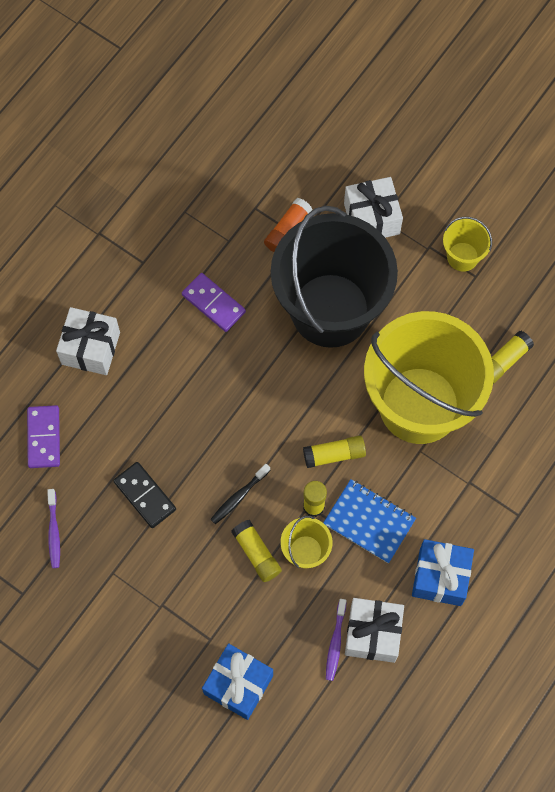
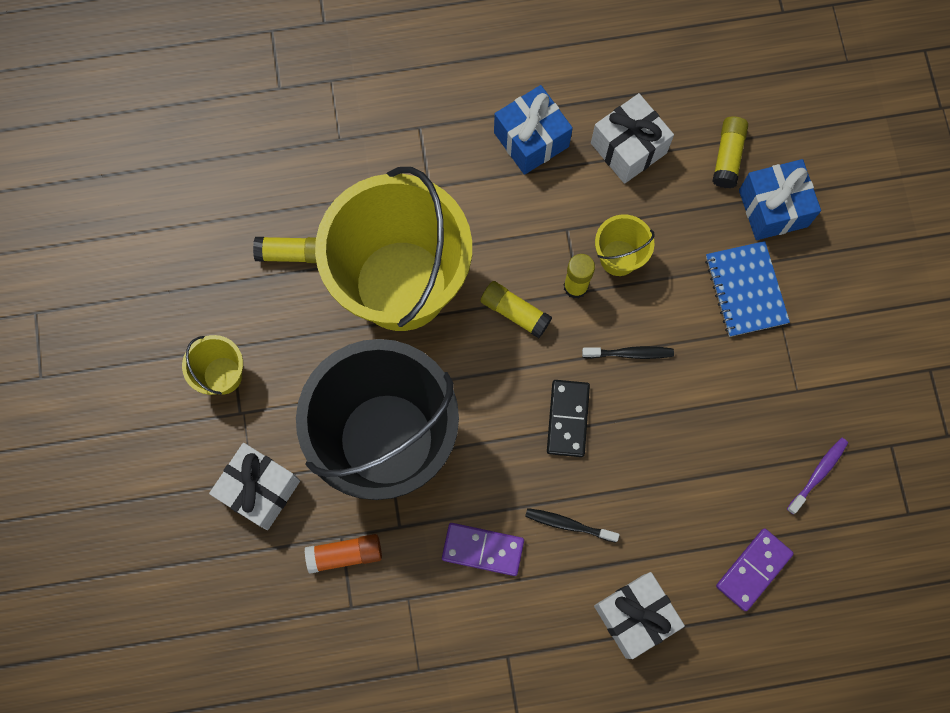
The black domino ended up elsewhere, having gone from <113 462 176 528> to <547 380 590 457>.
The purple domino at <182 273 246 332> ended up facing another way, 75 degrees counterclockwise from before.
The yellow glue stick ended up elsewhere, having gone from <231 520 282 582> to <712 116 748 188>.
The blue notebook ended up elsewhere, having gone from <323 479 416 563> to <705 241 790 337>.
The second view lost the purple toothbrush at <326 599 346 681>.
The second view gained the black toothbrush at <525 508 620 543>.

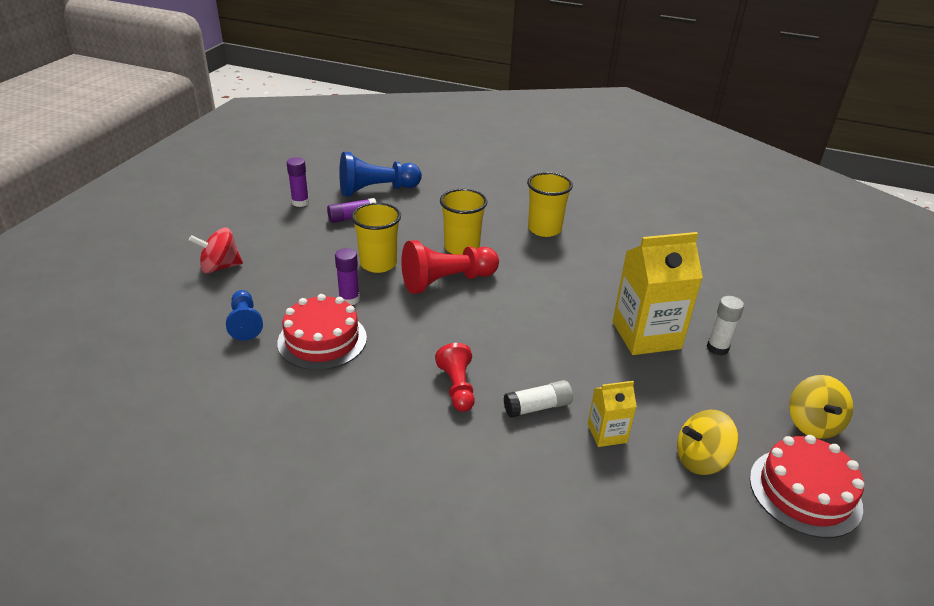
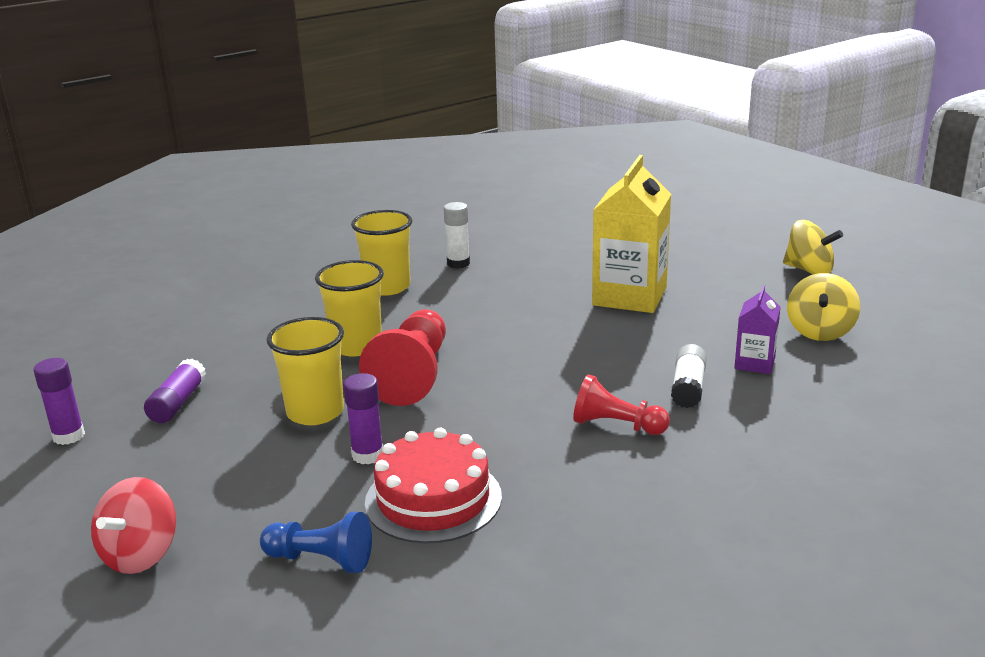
The second view lost the blue pawn at <339 152 422 196>.
What was the yellow carton at <588 381 637 447> turned into the purple carton at <735 285 780 374>.
The white glue stick ended up elsewhere, having gone from <707 296 744 356> to <444 202 470 269>.
The second view lost the red cake at <750 435 864 538>.

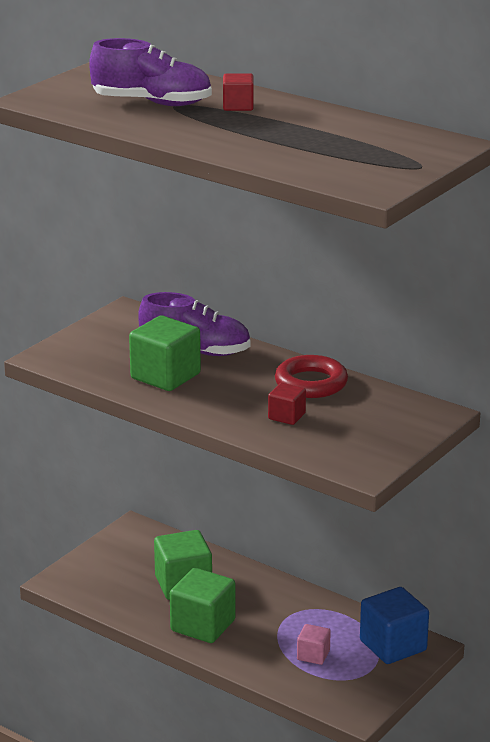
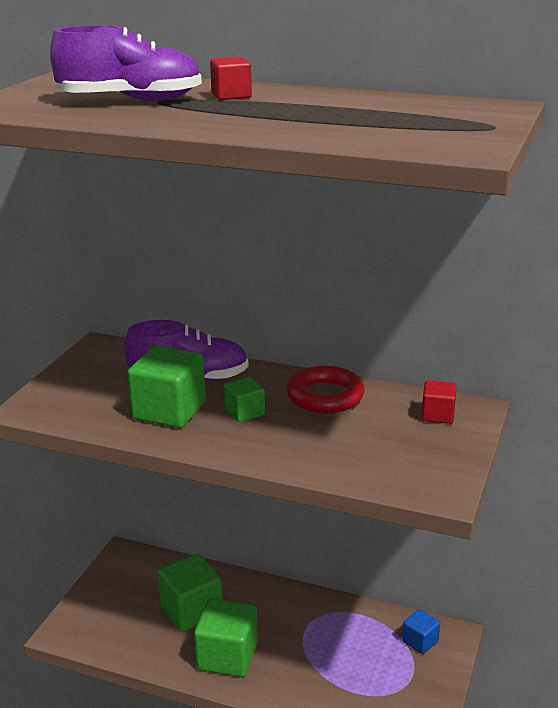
The red cube ended up elsewhere, having gone from <268 383 306 425> to <422 381 457 424>.
The second view lost the pink cube at <297 624 331 665>.
The size of the blue cube at <360 587 429 664> changed by a factor of 0.54.
The second view gained the green cube at <224 377 265 422>.

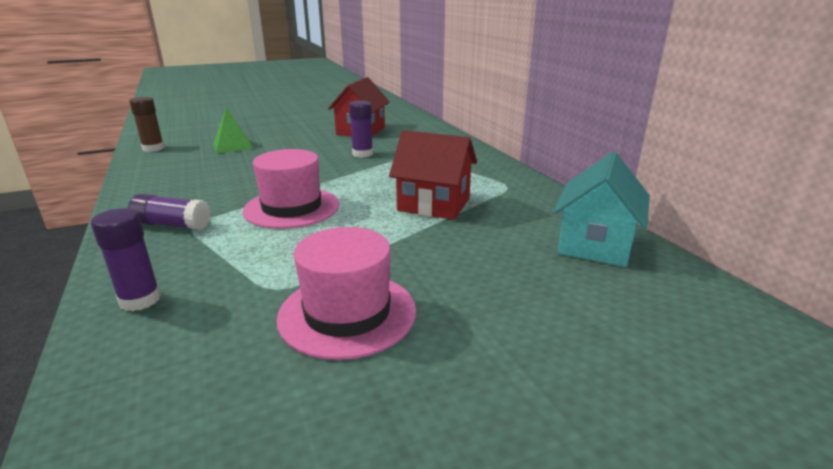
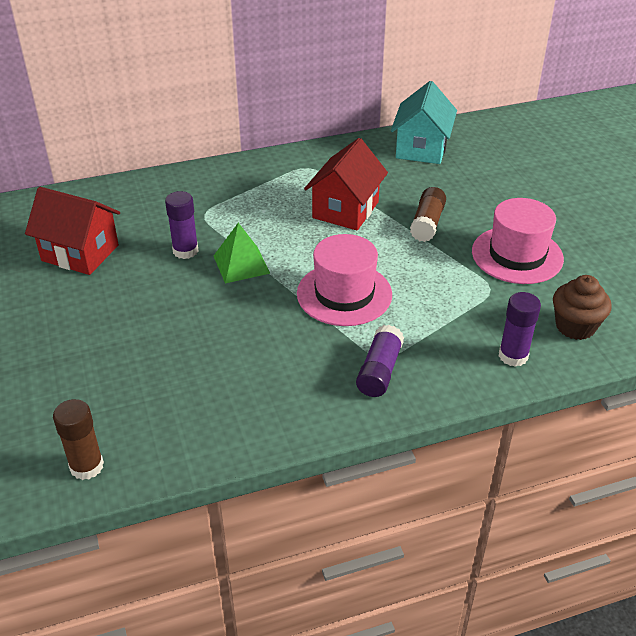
The green pyramid ended up elsewhere, having gone from <213 108 253 153> to <214 223 270 284>.
The turquoise house at <553 152 650 267> ended up facing another way, 75 degrees clockwise from before.
The second view gained the brown glue stick at <410 187 446 242>.
The second view gained the brown cupcake at <553 275 612 340>.

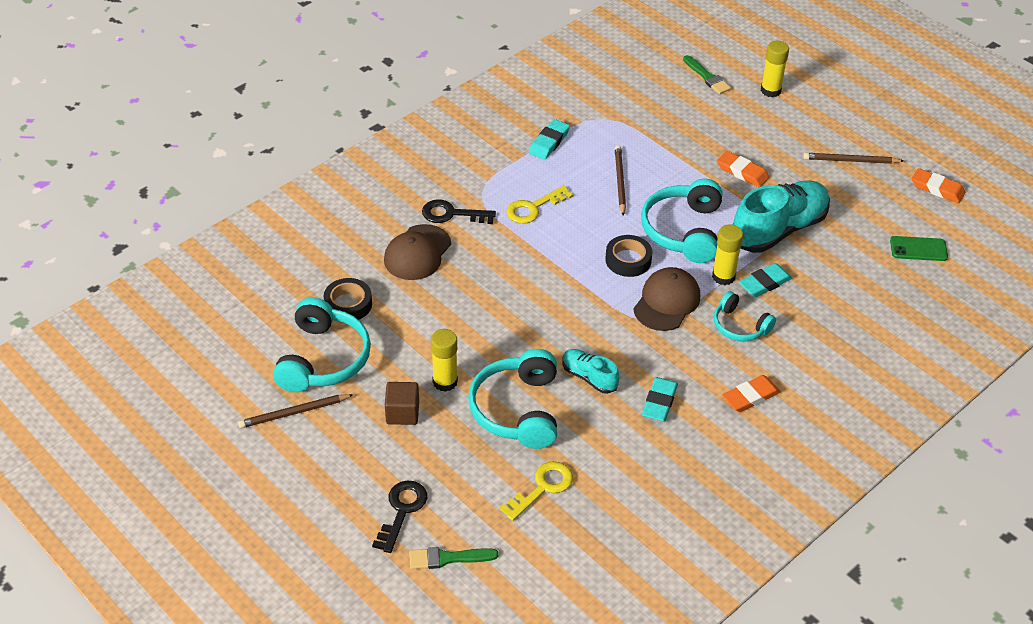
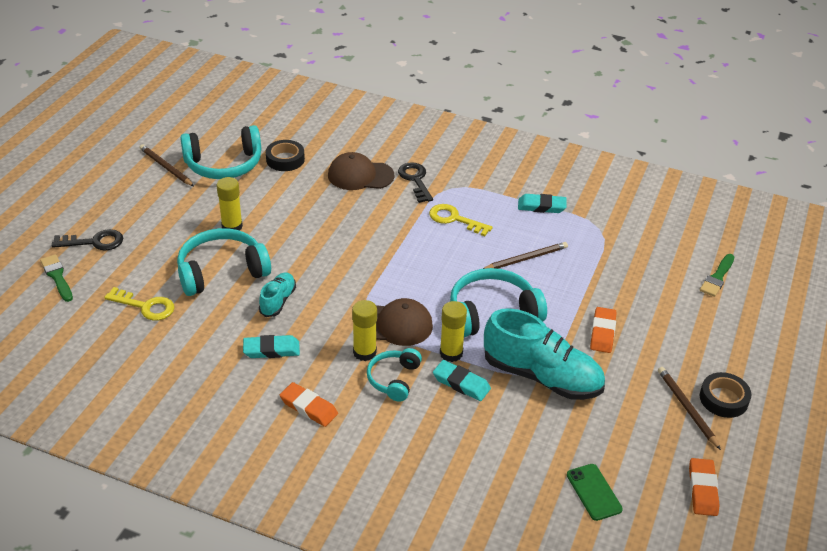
The second view lost the brown cube at <385 382 419 425>.
The black tape ended up elsewhere, having gone from <605 235 652 277> to <700 372 752 418>.
The yellow glue stick ended up elsewhere, having gone from <761 41 789 97> to <352 300 377 361>.

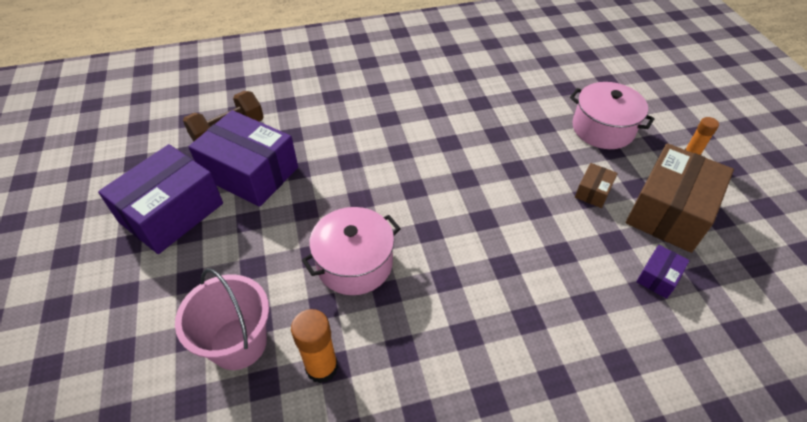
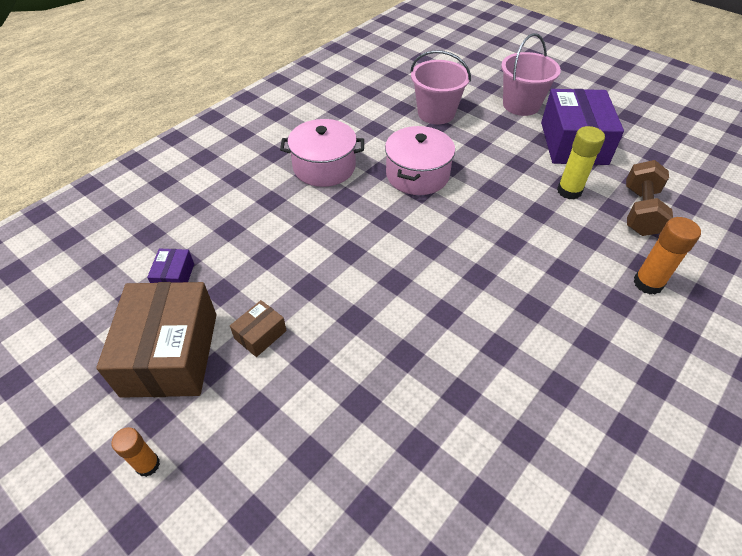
Where the purple box stood at <189 110 298 207>, the yellow glue stick came to stand at <557 126 605 199>.
The orange glue stick ended up elsewhere, having gone from <291 309 338 383> to <633 217 701 295>.
The pink pot ended up elsewhere, having gone from <570 82 655 149> to <280 119 364 187>.
The brown box at <575 163 618 208> ended up facing another way, 45 degrees clockwise from before.
The second view gained the pink bucket at <501 33 561 116>.

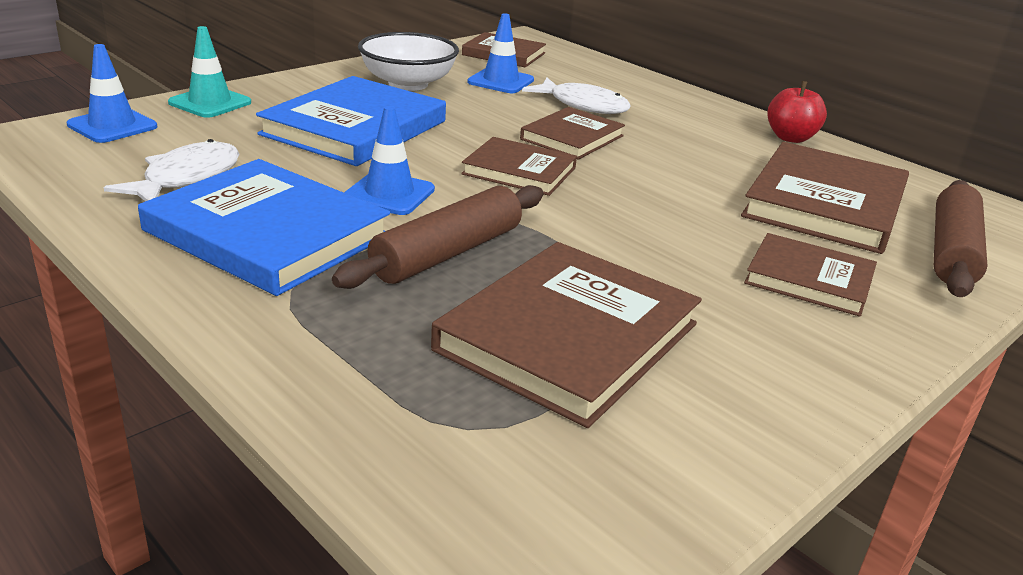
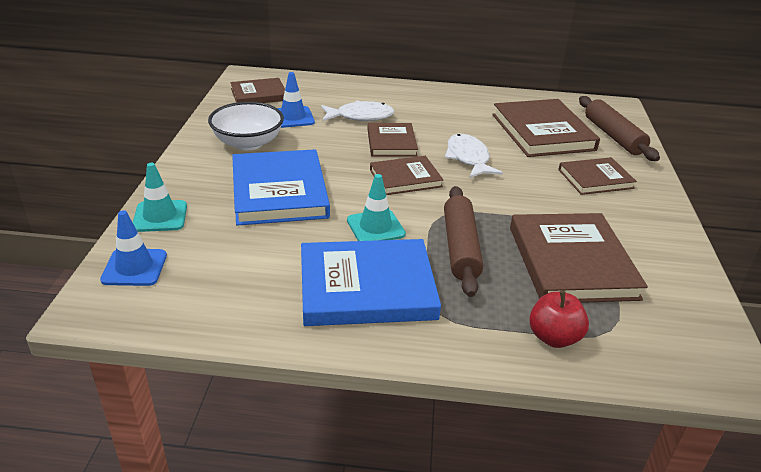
The white fish ended up elsewhere, having gone from <104 139 239 201> to <445 134 503 178>.
What was the blue traffic cone at <344 106 435 215> turned into the turquoise traffic cone at <347 174 406 241>.
The red apple ended up elsewhere, having gone from <767 81 827 143> to <529 291 589 348>.

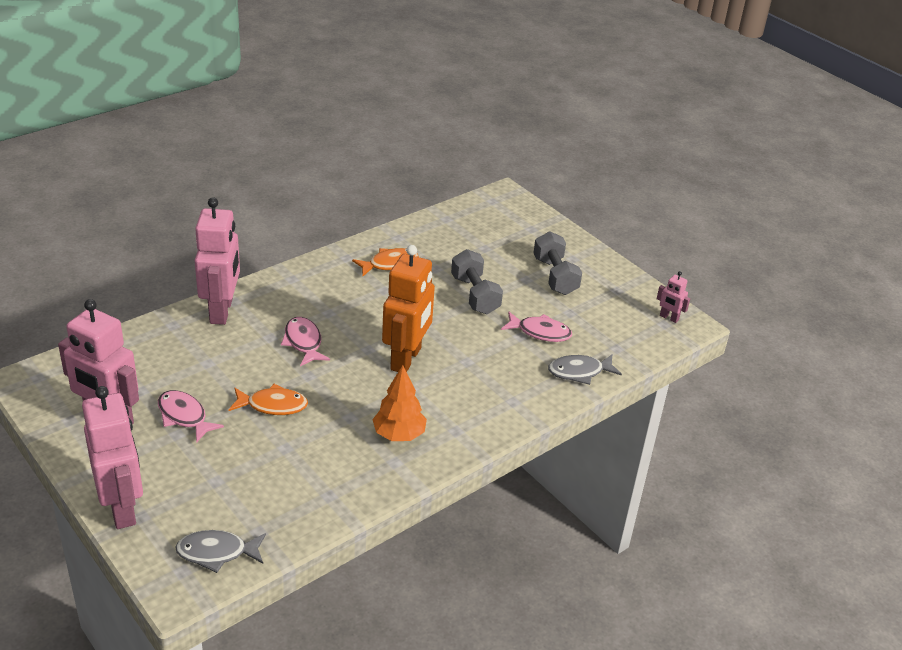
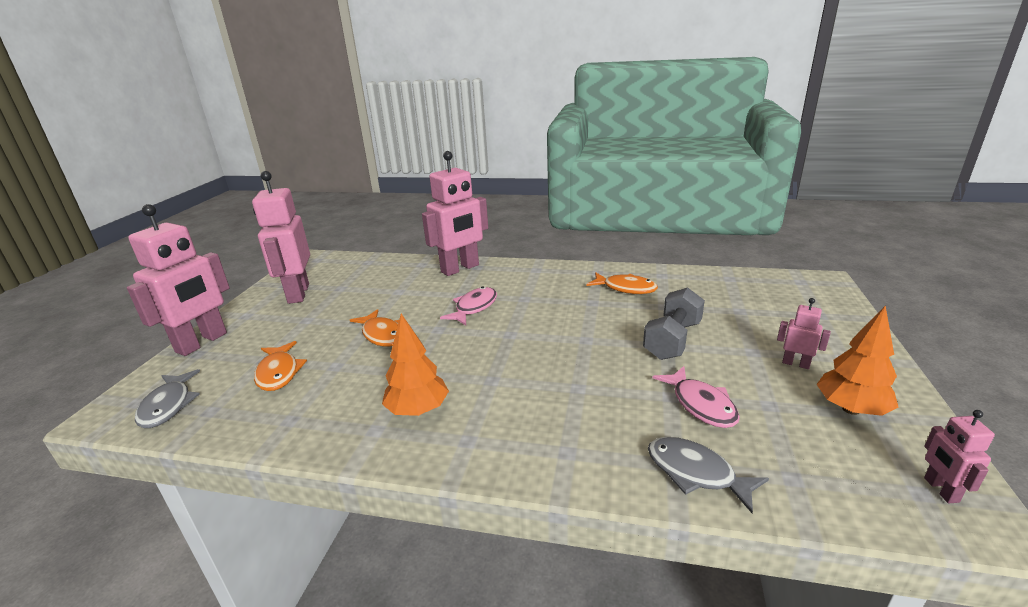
The second view lost the pink fish at <158 390 224 442>.
The grey fish at <175 530 266 573> ended up facing another way, 150 degrees counterclockwise from before.
The second view lost the orange robot at <382 245 435 372>.
Where the grey dumbbell stood at <534 231 582 295>, the pink robot came to stand at <777 298 831 369>.
The second view gained the orange fish at <254 341 307 391>.
The second view gained the orange tree at <817 305 898 416>.

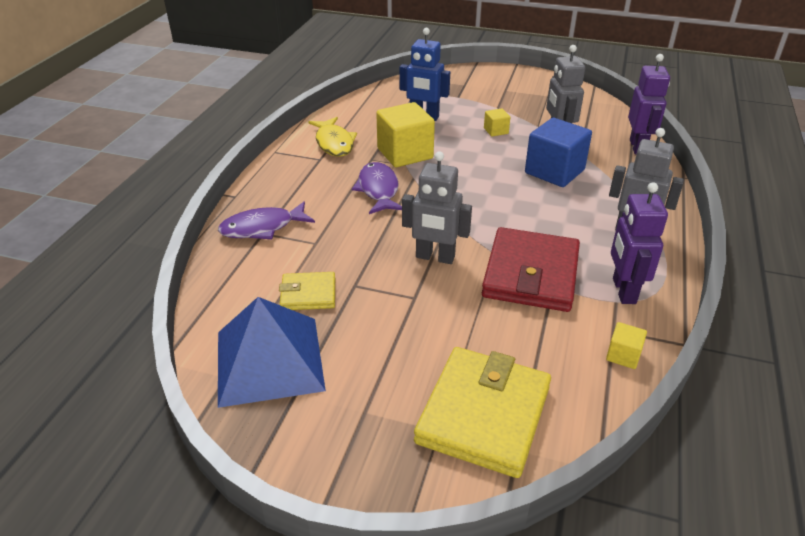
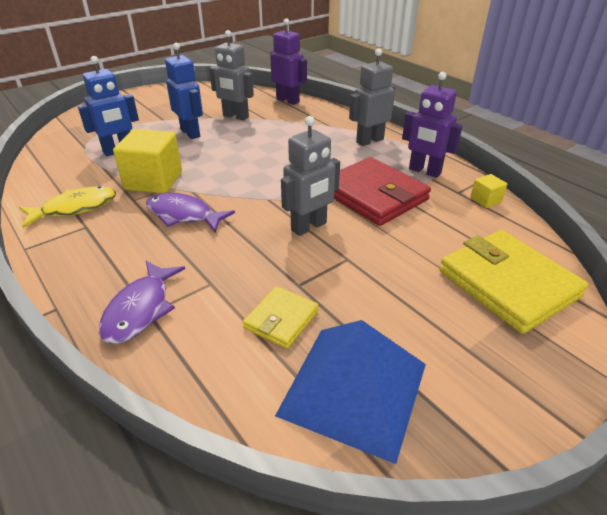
The yellow fish at <309 117 357 156> ended up facing another way, 45 degrees counterclockwise from before.
Where the yellow cube stood at <484 108 510 137>, the blue robot came to stand at <165 43 203 139>.
The second view lost the blue cube at <525 118 592 187>.

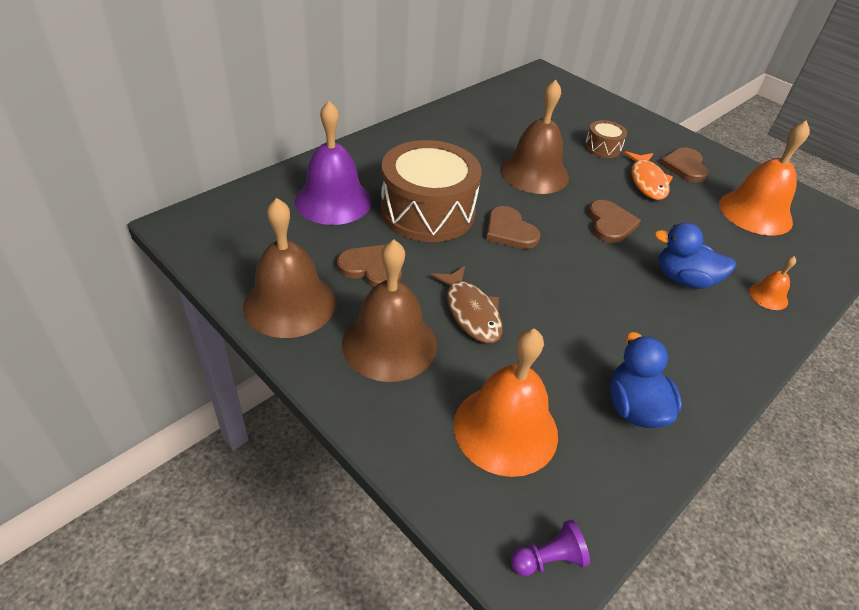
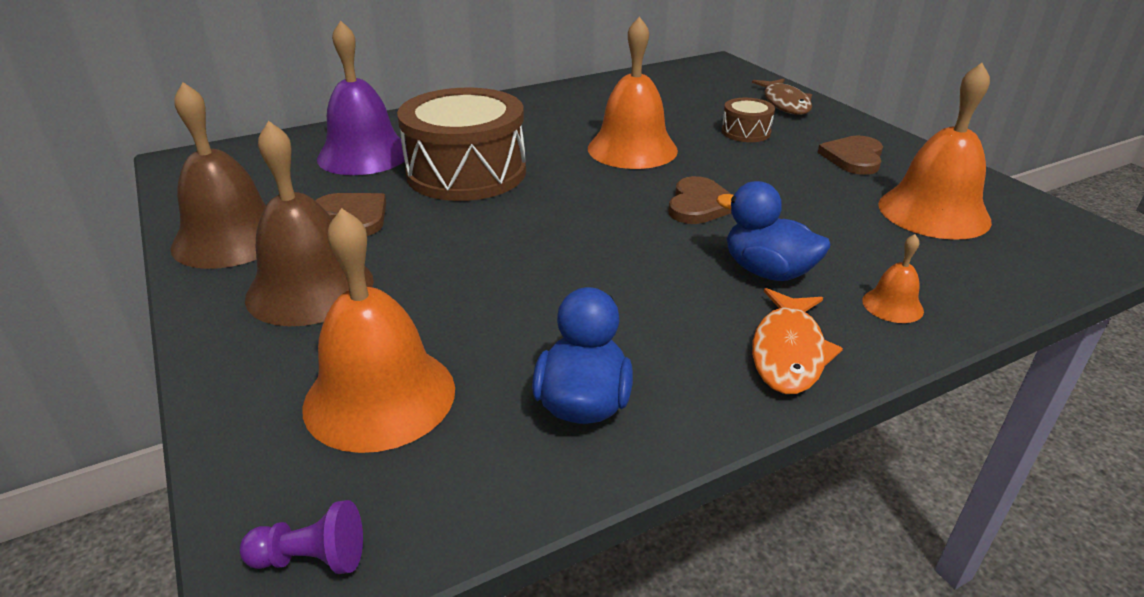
The brown fish ended up elsewhere, having gone from <430 266 503 343> to <752 79 812 115>.
The second view lost the brown heart at <486 206 540 249>.
What was the brown bell at <500 80 569 194> turned into the orange bell at <588 16 678 169>.
The orange fish ended up elsewhere, having gone from <624 151 673 200> to <752 288 843 394>.

